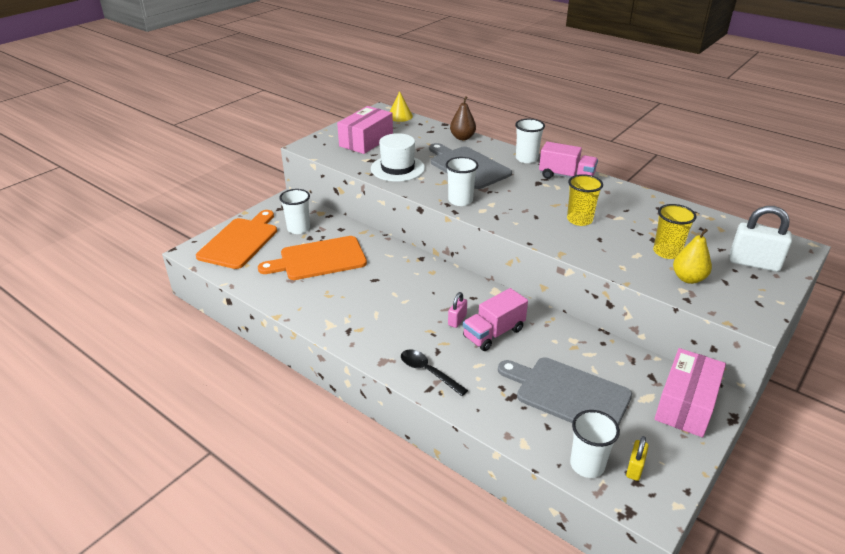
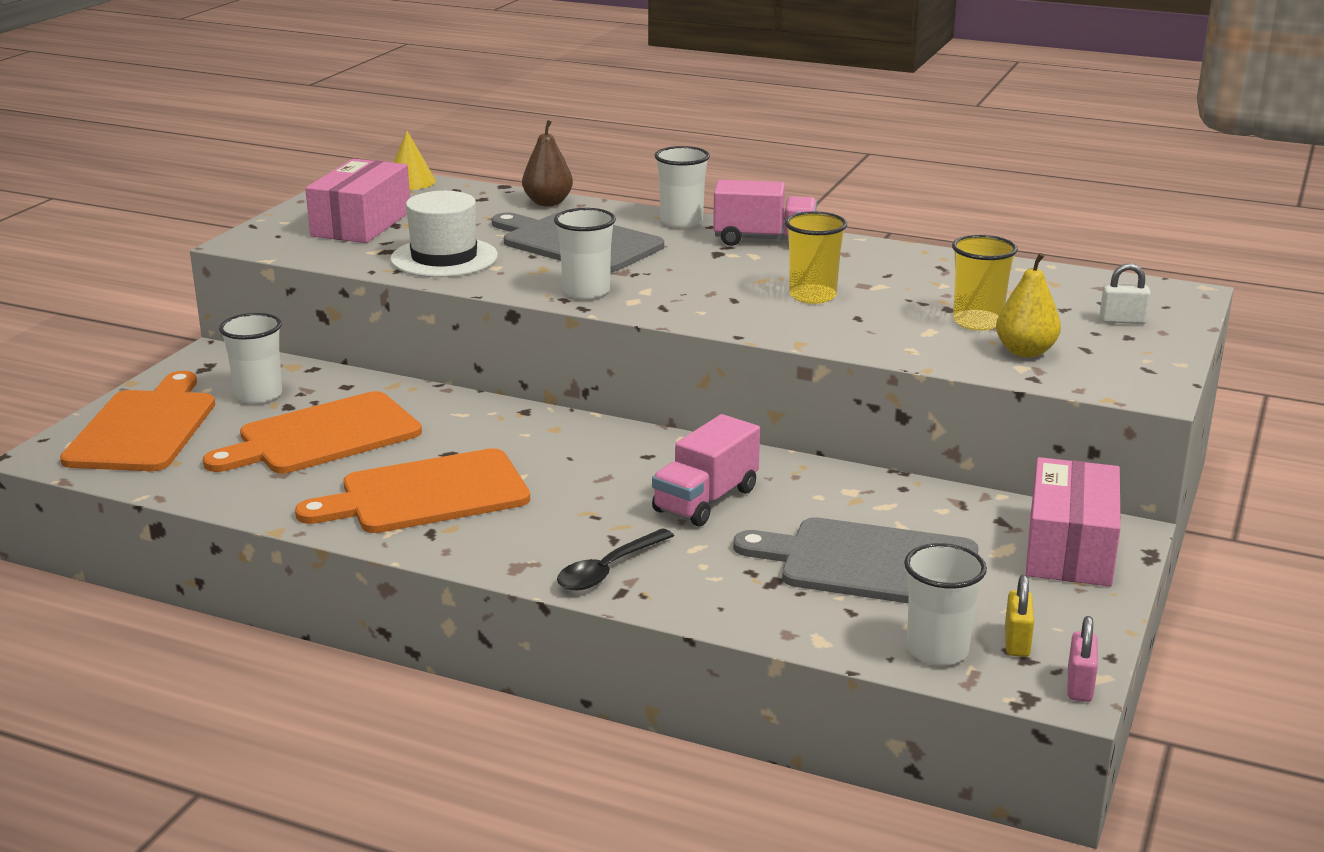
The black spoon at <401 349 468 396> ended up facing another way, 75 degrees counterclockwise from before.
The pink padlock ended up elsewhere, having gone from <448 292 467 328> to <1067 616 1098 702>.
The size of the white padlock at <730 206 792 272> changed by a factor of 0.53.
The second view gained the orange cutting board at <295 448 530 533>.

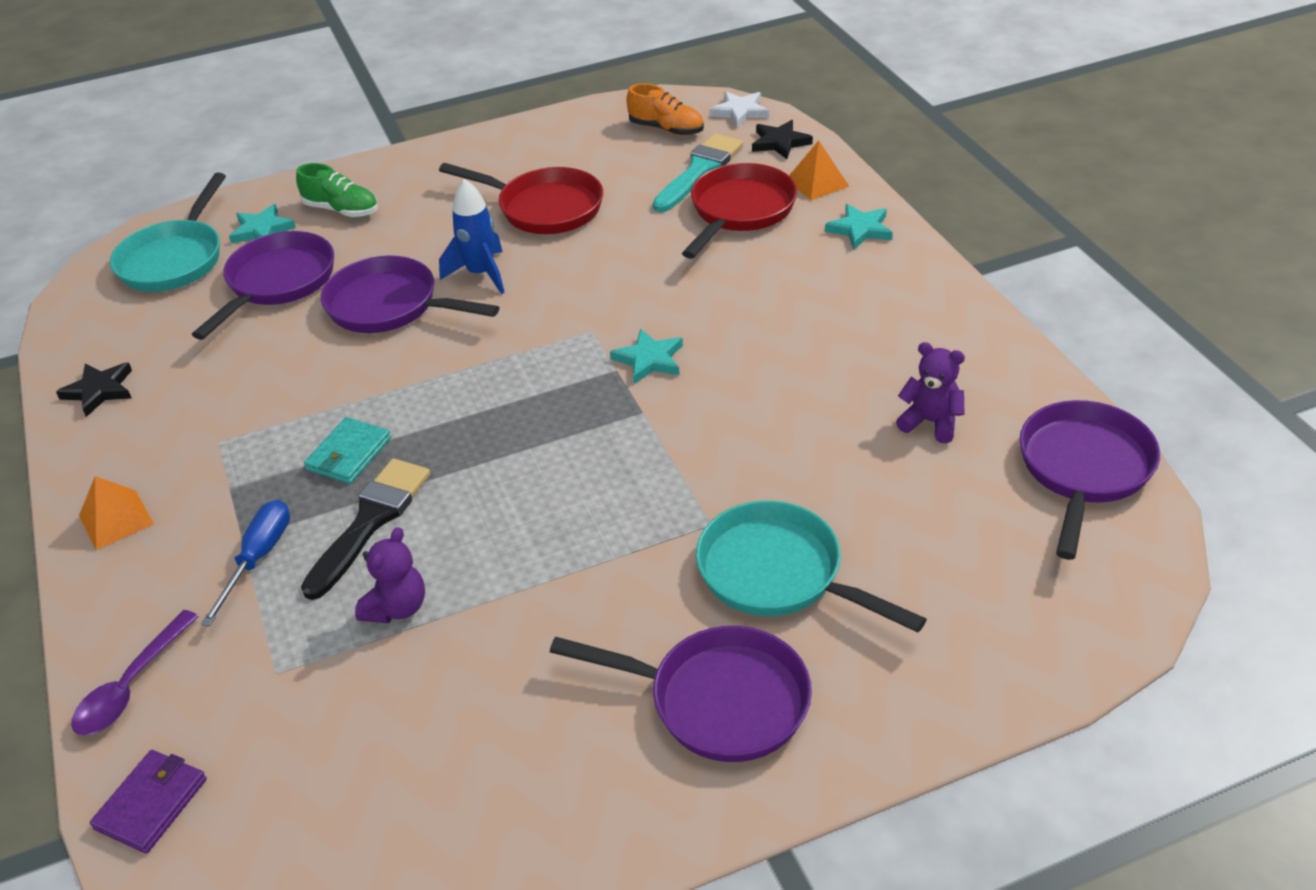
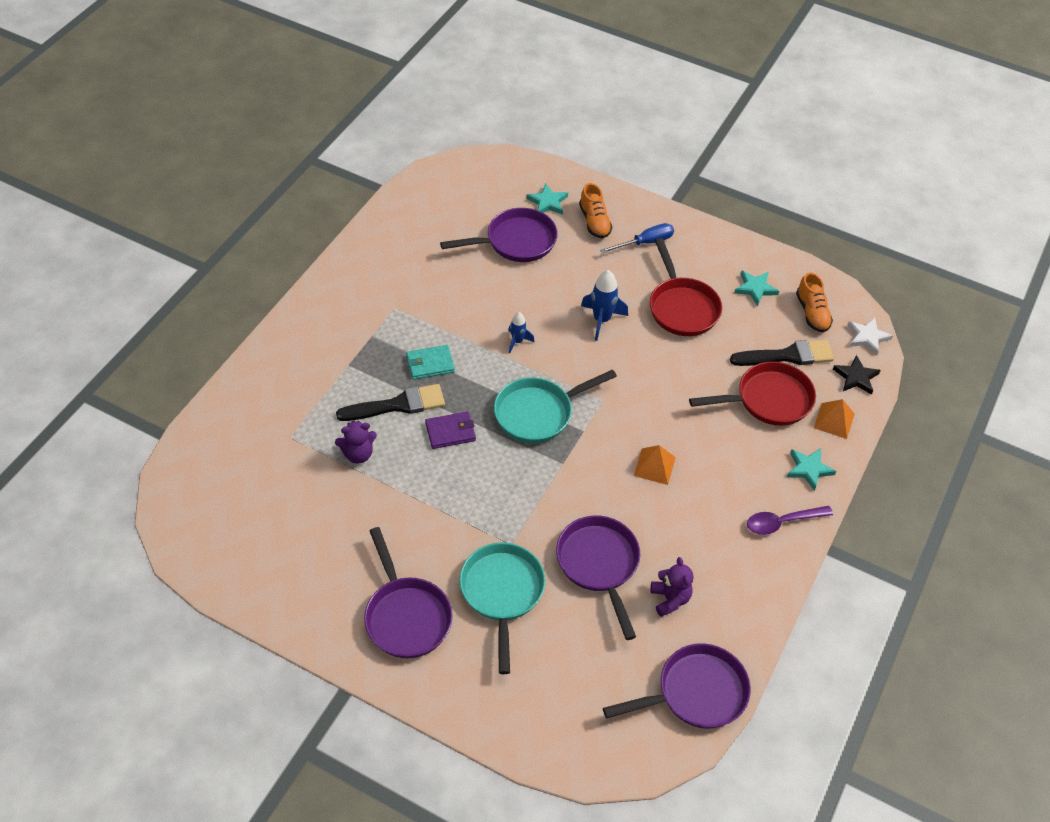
The second view lost the black star at <56 362 132 417>.
The purple spoon ended up elsewhere, having gone from <71 610 199 736> to <747 506 833 535>.
The orange pyramid ended up elsewhere, having gone from <79 476 154 550> to <634 445 676 485>.
The purple wallet ended up elsewhere, having gone from <90 750 207 854> to <425 411 476 449>.
The turquoise pan ended up elsewhere, having gone from <110 173 226 292> to <494 369 617 443>.
The blue screwdriver ended up elsewhere, having gone from <201 500 290 626> to <600 223 674 253>.
What was the green shoe at <296 163 378 217> turned into the orange shoe at <579 183 612 239>.
The purple pan ended up elsewhere, having gone from <321 255 499 333> to <556 516 640 640>.
The turquoise star ended up elsewhere, having gone from <610 328 683 384> to <734 271 779 306>.
What was the turquoise brush at <653 133 743 212> turned into the black brush at <730 340 834 366>.
The second view gained the blue rocket at <508 312 535 353>.

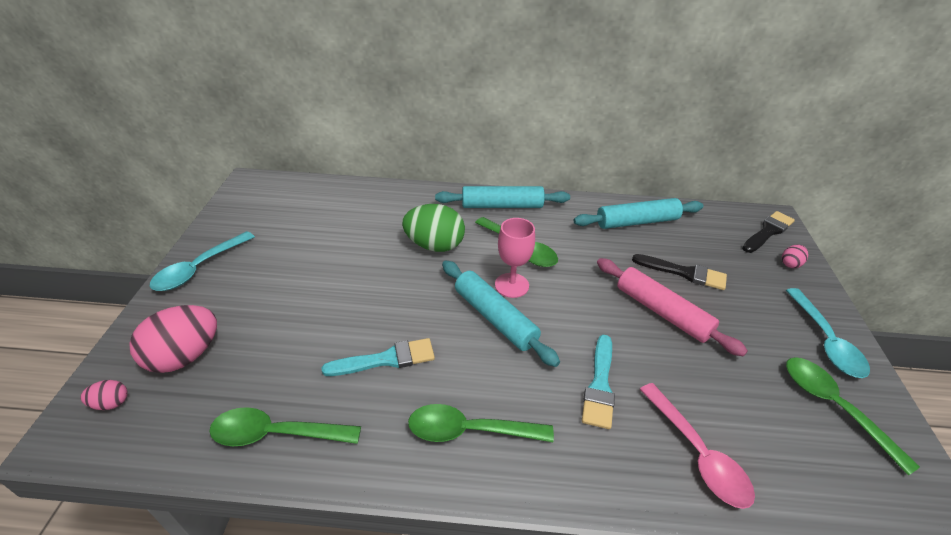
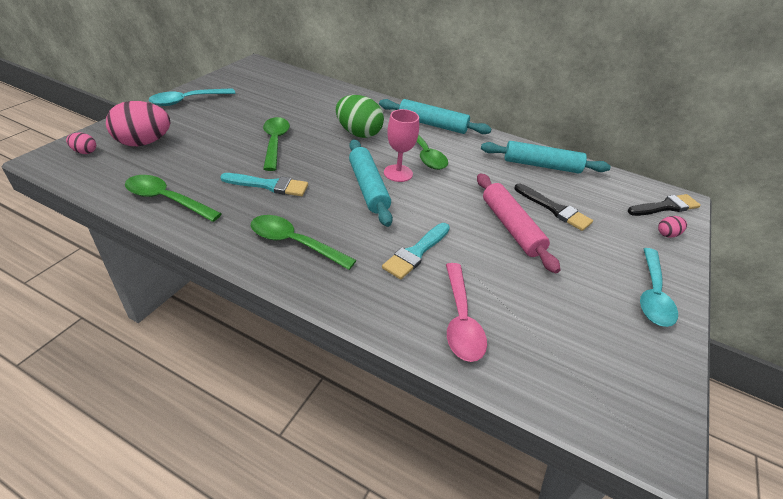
The green spoon ended up elsewhere, having gone from <786 357 920 476> to <263 117 290 171>.

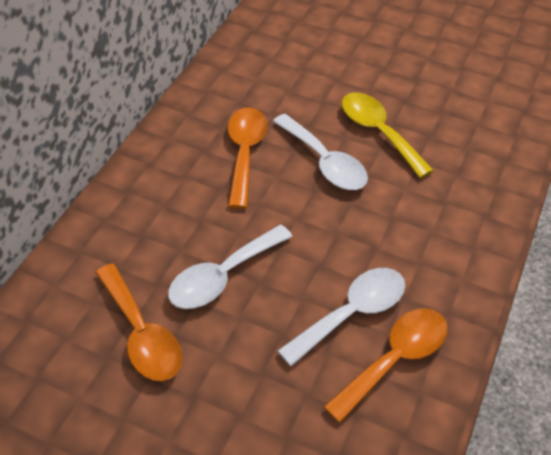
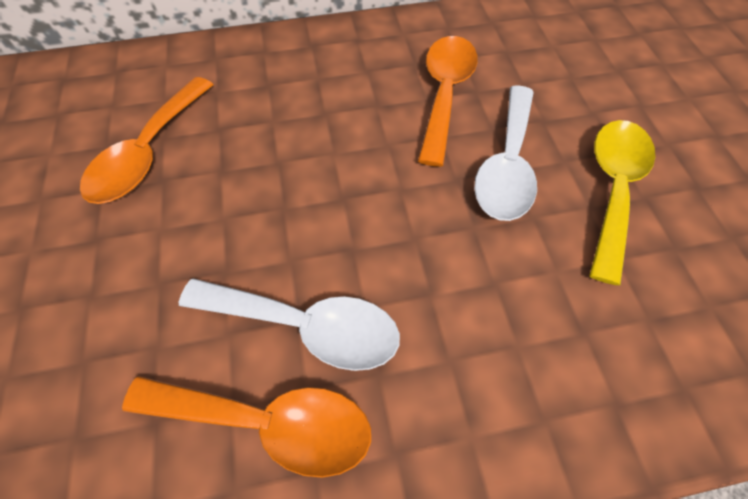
The second view lost the white spoon at <168 224 293 309>.
The orange spoon at <228 107 267 209> ended up facing another way, 45 degrees counterclockwise from before.

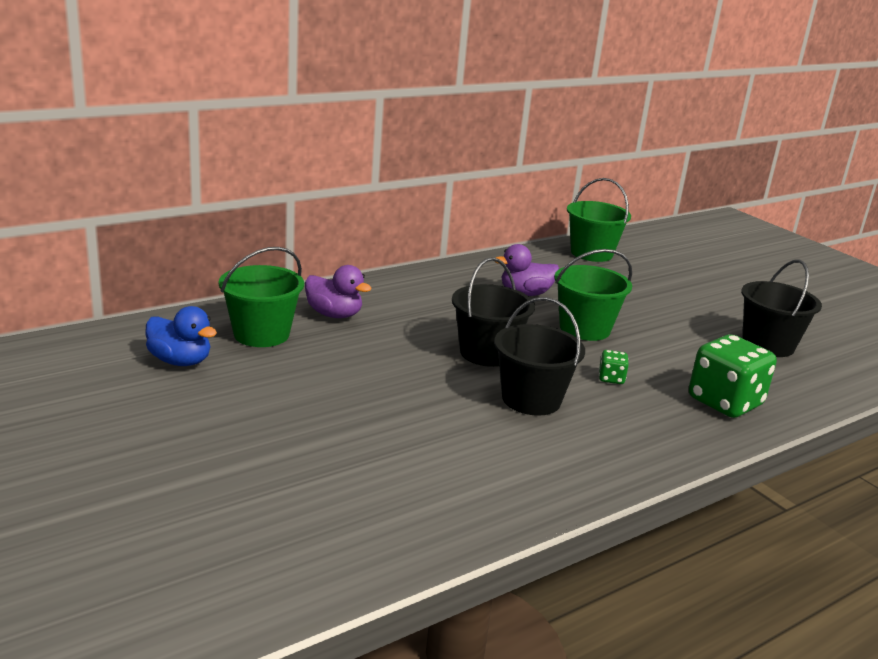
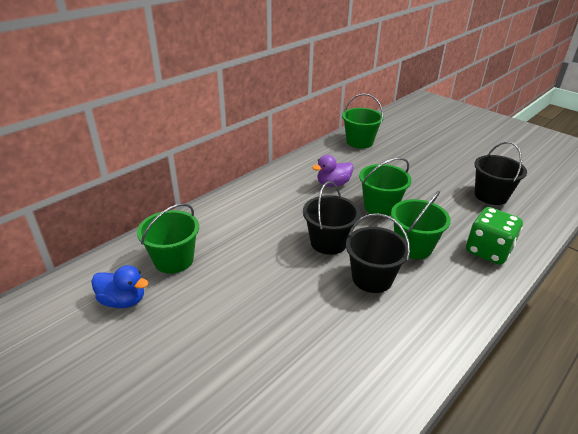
The second view lost the purple duck at <305 265 372 318>.
Where the green dice stood at <599 350 629 384>, the green bucket came to stand at <391 191 451 259>.

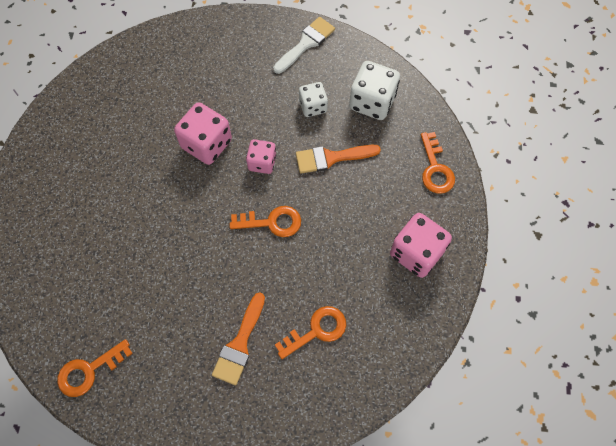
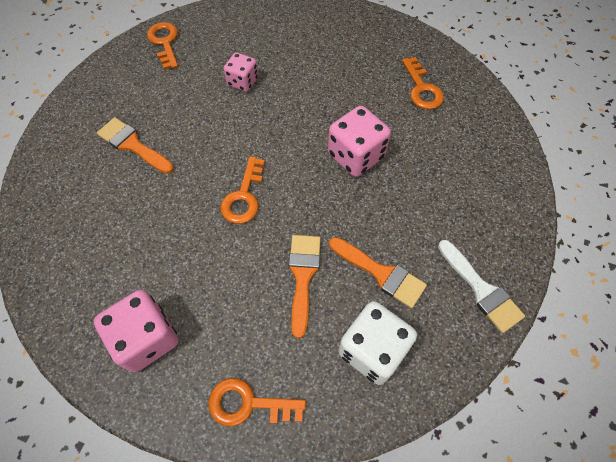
The pink dice ended up elsewhere, having gone from <246 139 276 174> to <224 52 258 92>.
The orange key ended up elsewhere, having gone from <275 306 346 359> to <402 57 444 110>.
Where the white dice stood at <299 82 328 117>, the orange brush came to stand at <329 237 427 308>.

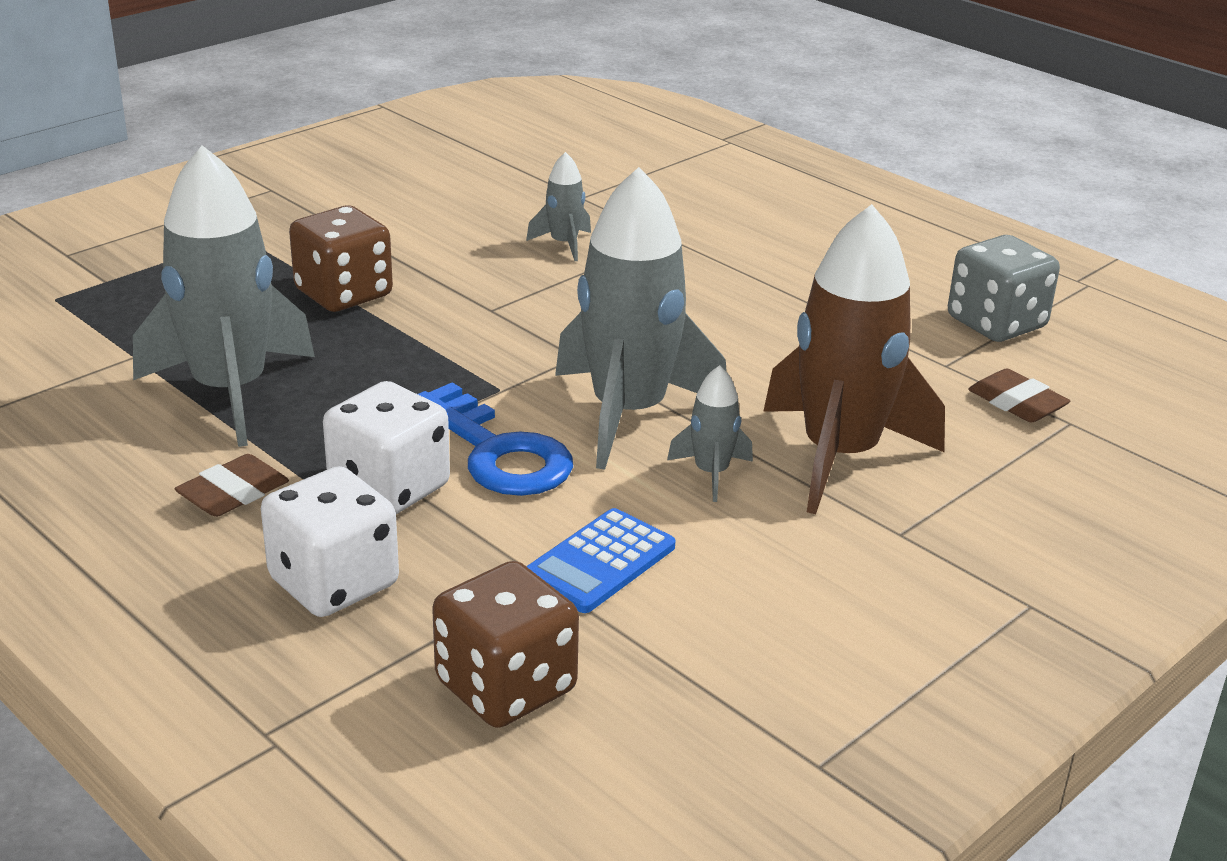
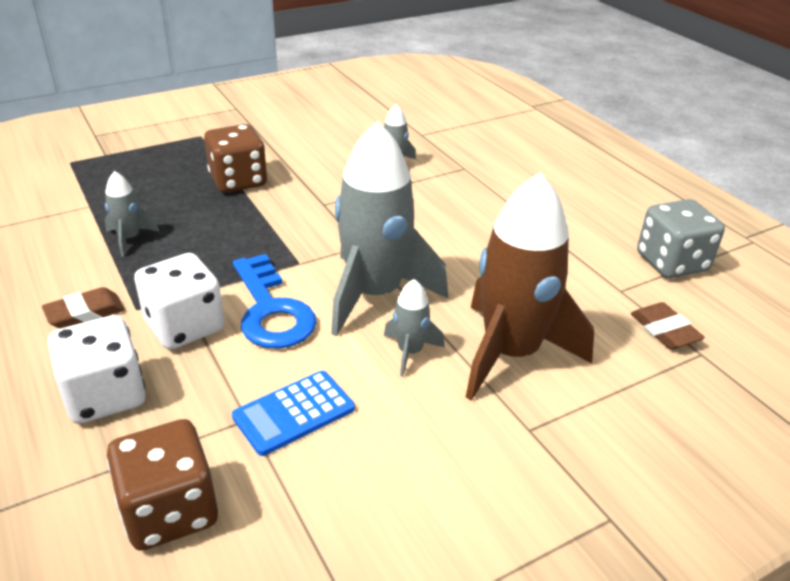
The size of the grey rocket at <133 145 315 447> changed by a factor of 0.45.

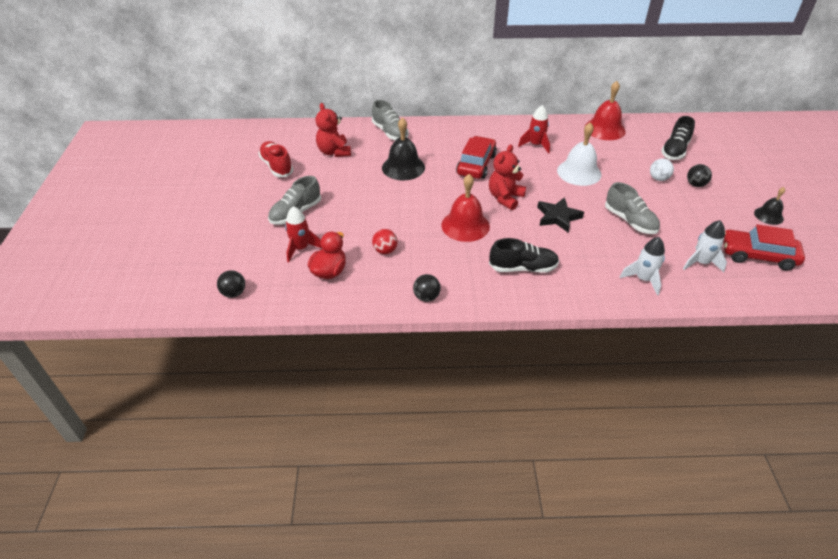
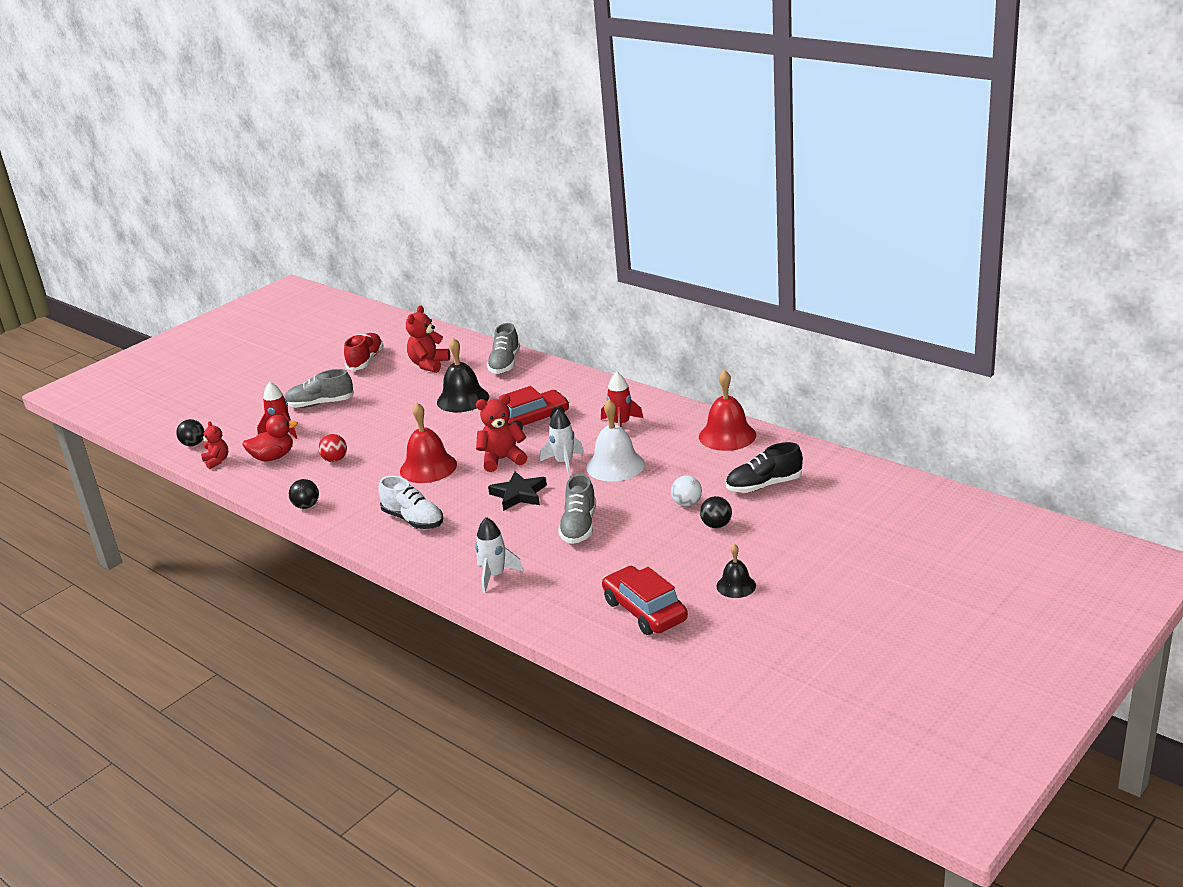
What was the black shoe at <489 238 559 273> turned into the white shoe at <378 476 443 529>.
The white rocket ended up elsewhere, having gone from <683 220 727 273> to <540 409 584 476>.
The second view gained the red teddy bear at <201 421 228 469>.

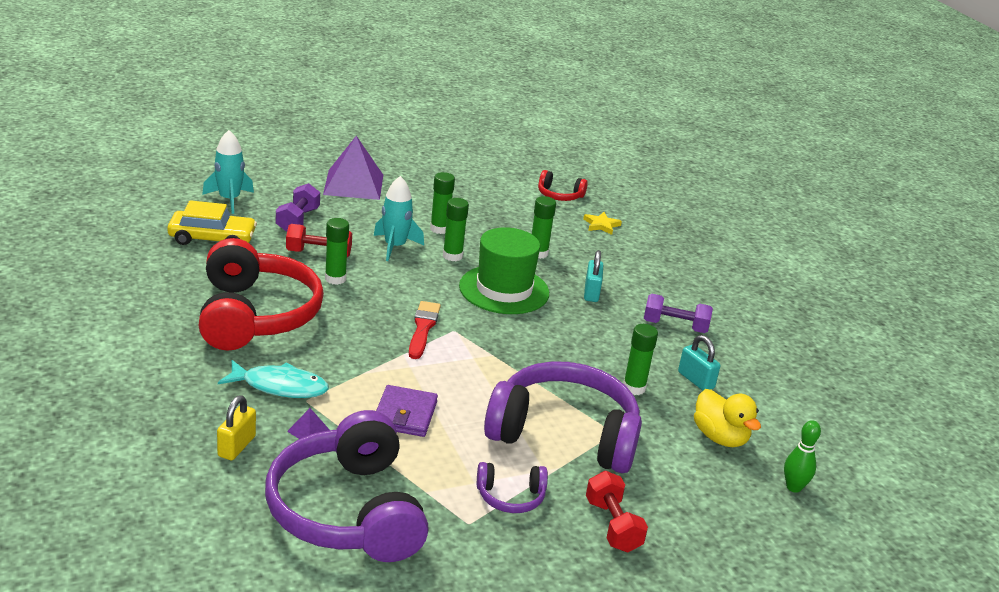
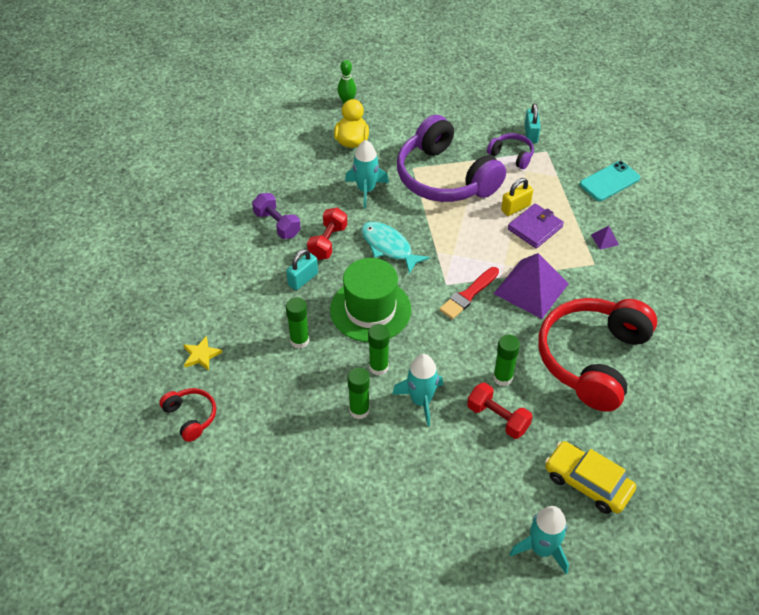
The yellow padlock ended up elsewhere, having gone from <217 395 256 460> to <501 178 533 216>.
The turquoise fish ended up elsewhere, having gone from <218 360 329 398> to <361 222 430 274>.
Where the purple headphones stood at <265 410 429 562>, the turquoise phone came to stand at <579 161 640 201>.
The second view lost the purple dumbbell at <276 183 320 232>.
The purple pyramid ended up elsewhere, having gone from <323 136 383 200> to <494 253 569 319>.
The red dumbbell ended up elsewhere, having gone from <586 471 648 552> to <307 208 347 260>.
Where the green glue stick stood at <623 324 658 395>, the turquoise rocket came to stand at <345 140 389 208>.
The turquoise padlock ended up elsewhere, having gone from <678 335 720 391> to <524 103 541 143>.

